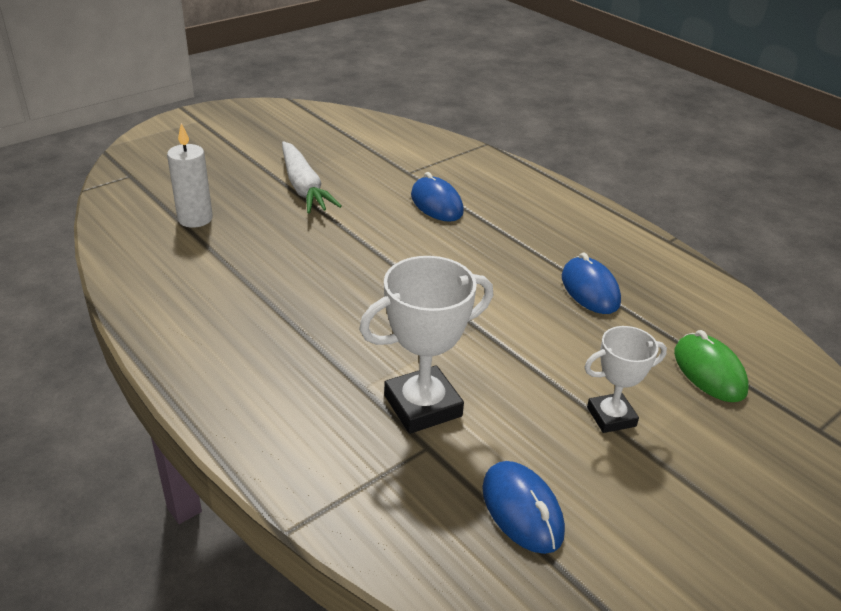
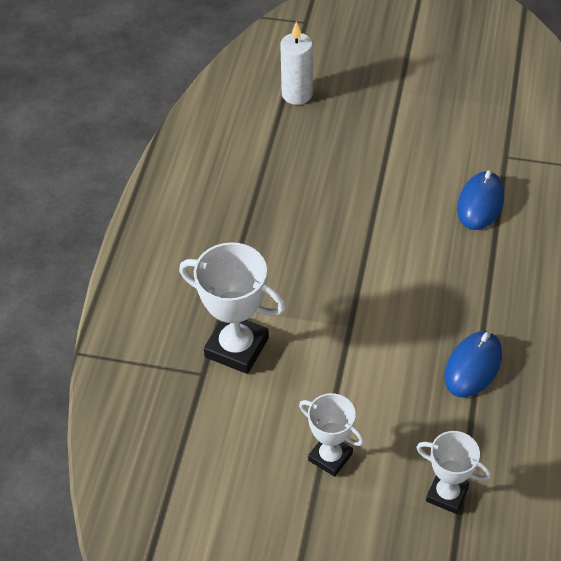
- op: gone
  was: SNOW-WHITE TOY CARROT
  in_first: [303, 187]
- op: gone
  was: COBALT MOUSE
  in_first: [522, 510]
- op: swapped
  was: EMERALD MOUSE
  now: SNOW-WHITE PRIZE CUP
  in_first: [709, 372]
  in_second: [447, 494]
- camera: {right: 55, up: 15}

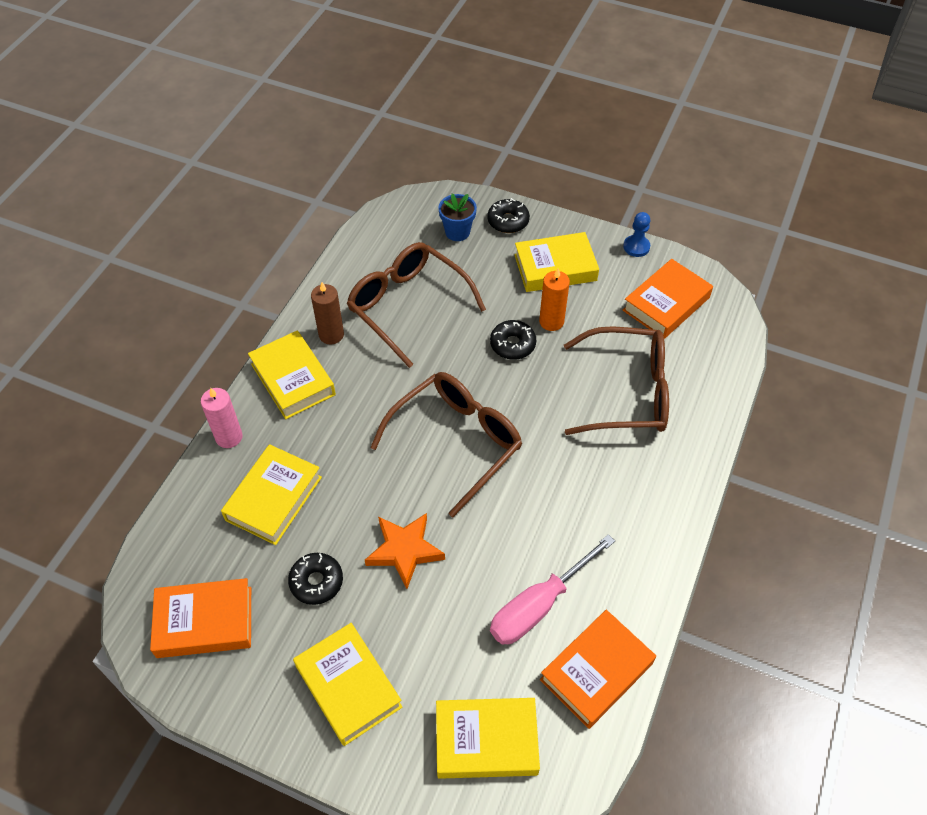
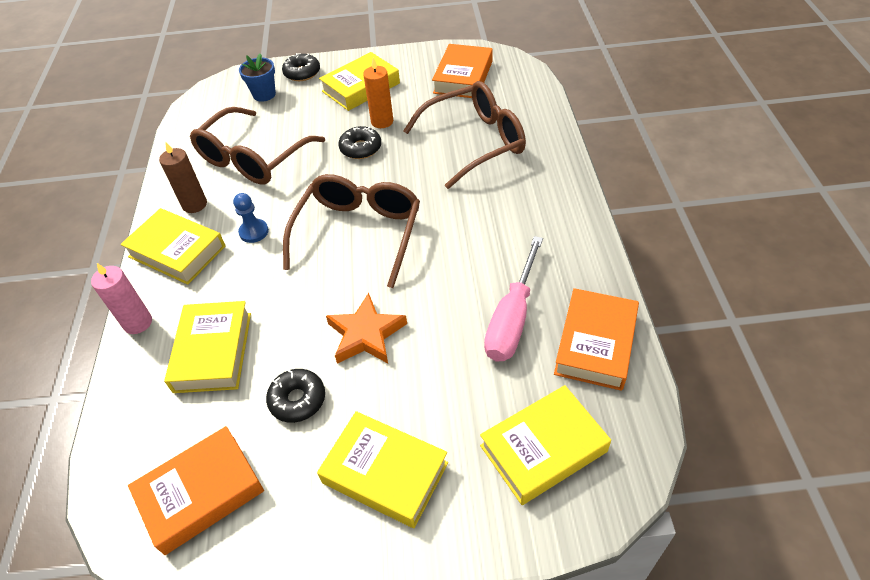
- op: rotated
  was: BROWN EYEGLASSES
  in_first: [408, 306]
  in_second: [253, 158]
  clockwise: -75
- op: shifted
  was: COBALT CHESS PAWN
  in_first: [636, 247]
  in_second: [254, 232]
- camera: {right: -25, up: -5}

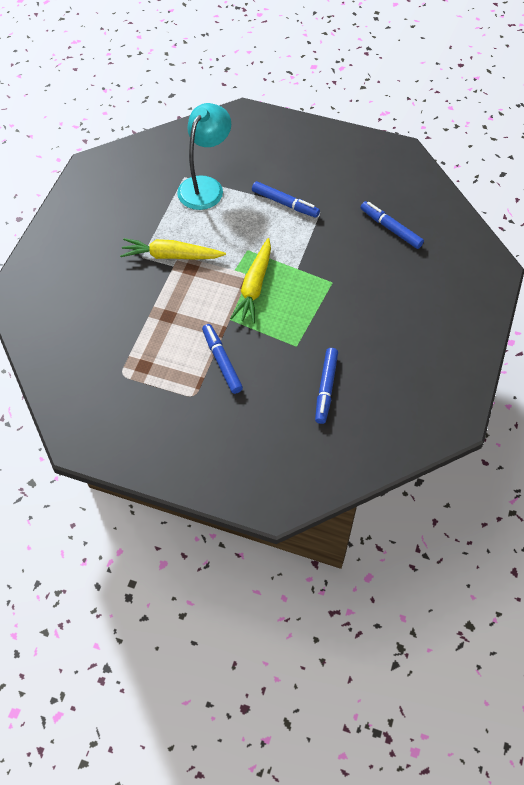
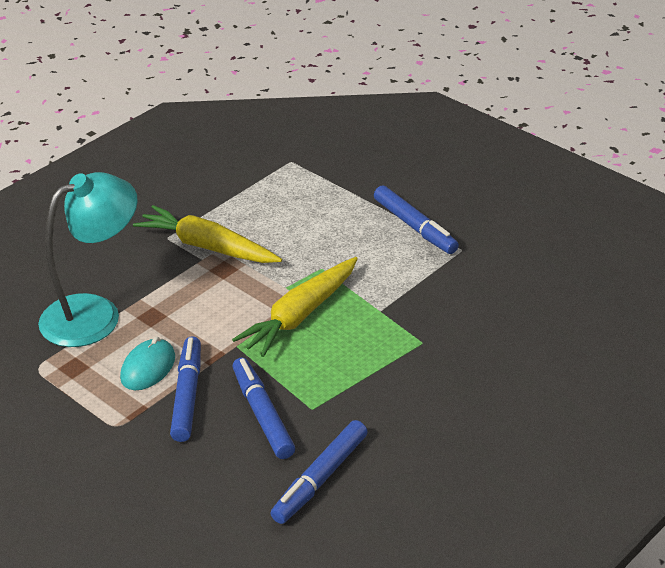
- op: shifted
  was: TURQUOISE DESK LAMP
  in_first: [205, 186]
  in_second: [95, 314]
- op: shifted
  was: COBALT FELT PEN
  in_first: [390, 228]
  in_second: [262, 414]
- op: new
  now: TURQUOISE MOUSE
  in_second: [148, 368]
- camera: {right: 25, up: -20}

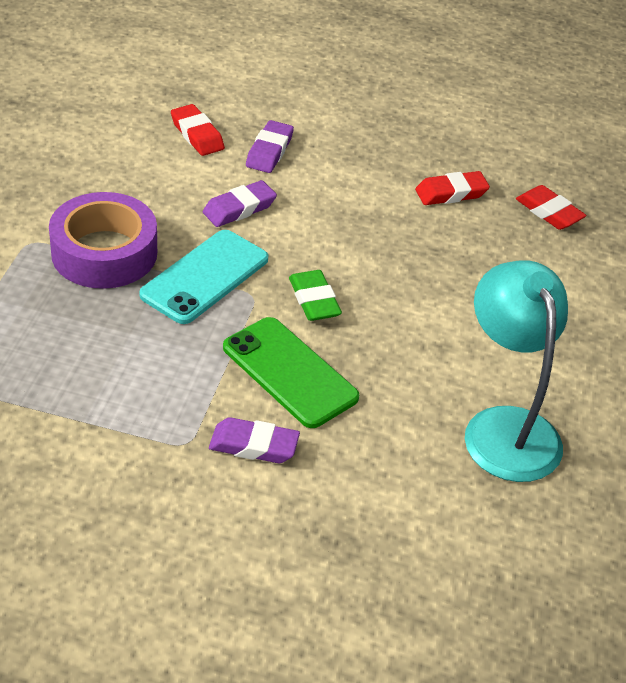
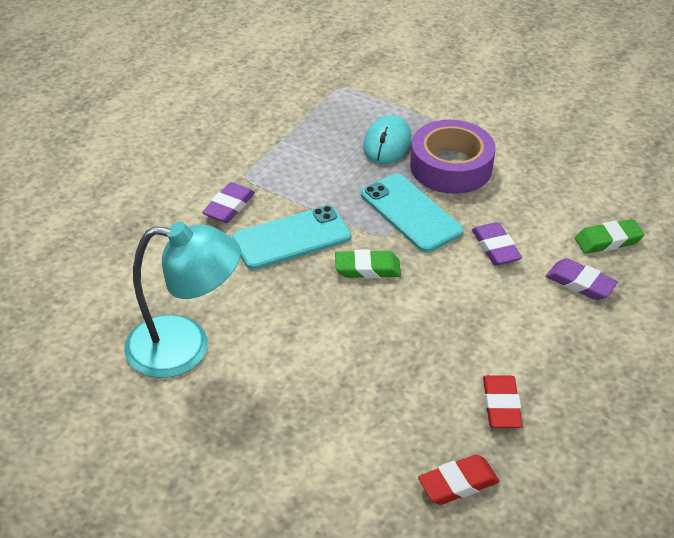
- op: repainted
  was: RED ERASER
  now: EMERALD ERASER
  in_first: [197, 135]
  in_second: [608, 240]
- op: repainted
  was: EMERALD SMARTPHONE
  now: TURQUOISE SMARTPHONE
  in_first: [290, 372]
  in_second: [291, 238]
- op: new
  now: TURQUOISE MOUSE
  in_second: [387, 143]
- camera: {right: 110, up: 0}

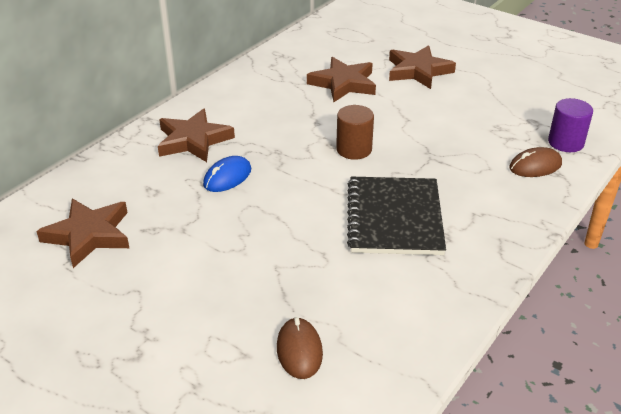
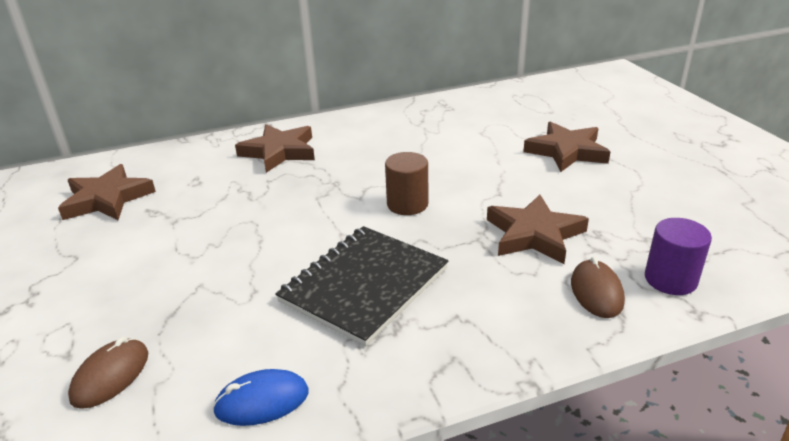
- op: shifted
  was: COBALT MOUSE
  in_first: [227, 177]
  in_second: [262, 401]
- op: shifted
  was: BROWN FIVE-POINTED STAR
  in_first: [343, 83]
  in_second: [534, 234]
- op: rotated
  was: BROWN MOUSE
  in_first: [535, 166]
  in_second: [596, 292]
  clockwise: 75
- camera: {right: 35, up: -5}

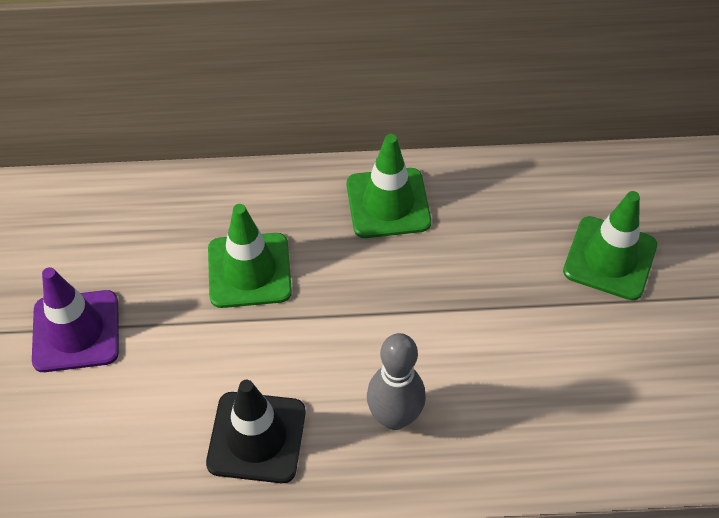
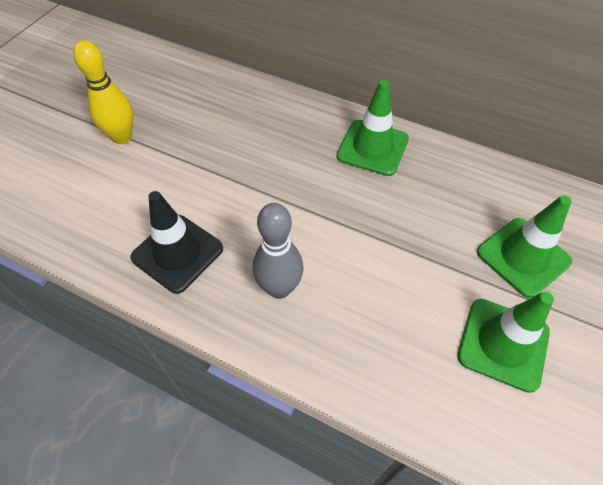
- op: swapped
  was: VIOLET SAFETY CONE
  now: BRIGHT YELLOW TENPIN
  in_first: [76, 331]
  in_second: [122, 137]
- op: shifted
  was: EMERALD SAFETY CONE
  in_first: [249, 270]
  in_second: [503, 344]
- camera: {right: 30, up: 0}

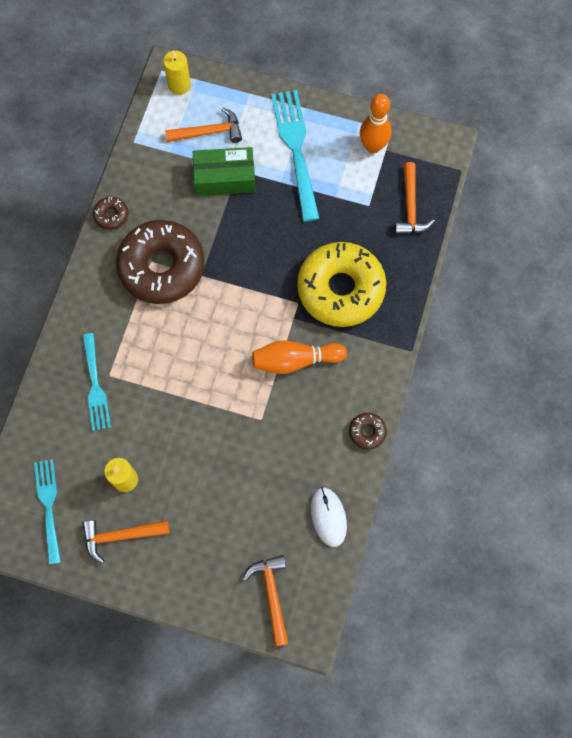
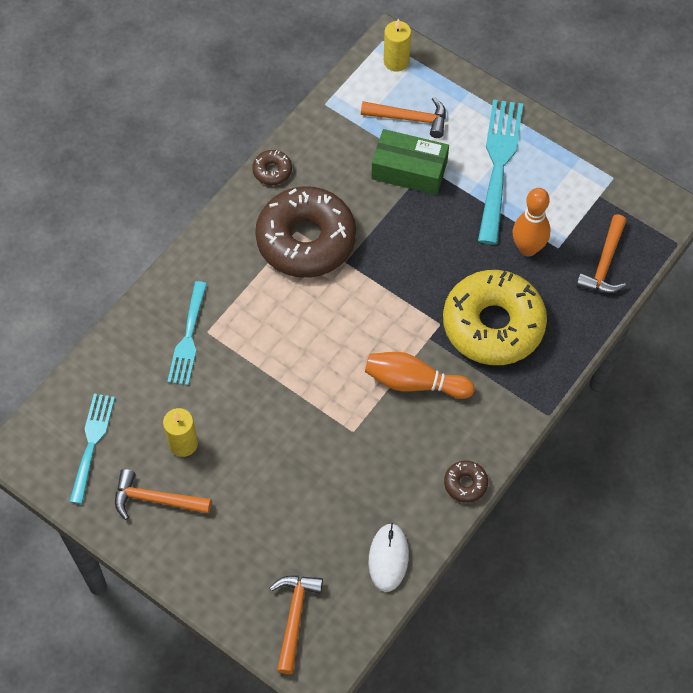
- op: shifted
  was: BRIGHT ORANGE TENPIN
  in_first: [373, 146]
  in_second: [528, 248]
- camera: {right: 20, up: -10}

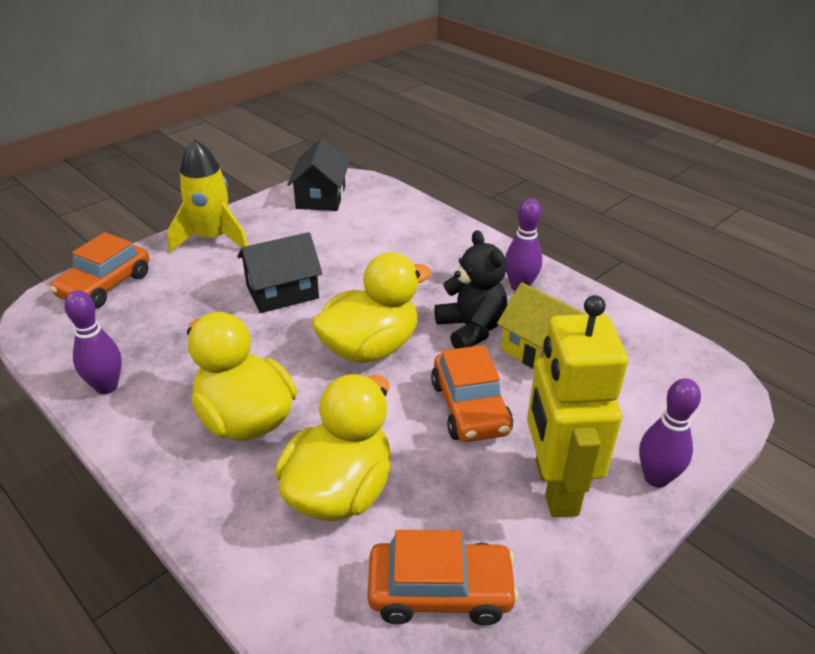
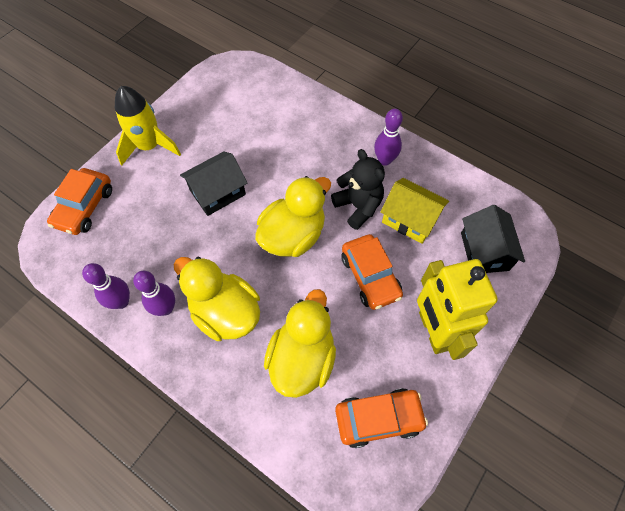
- op: shifted
  was: JET-BLACK TOY HOUSE
  in_first: [321, 197]
  in_second: [484, 251]
- op: shifted
  was: VIOLET TENPIN
  in_first: [656, 478]
  in_second: [165, 308]
- camera: {right: -10, up: 25}

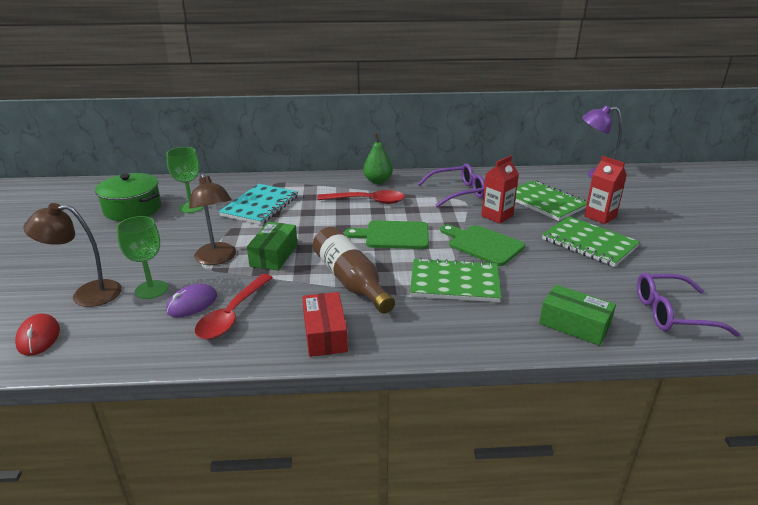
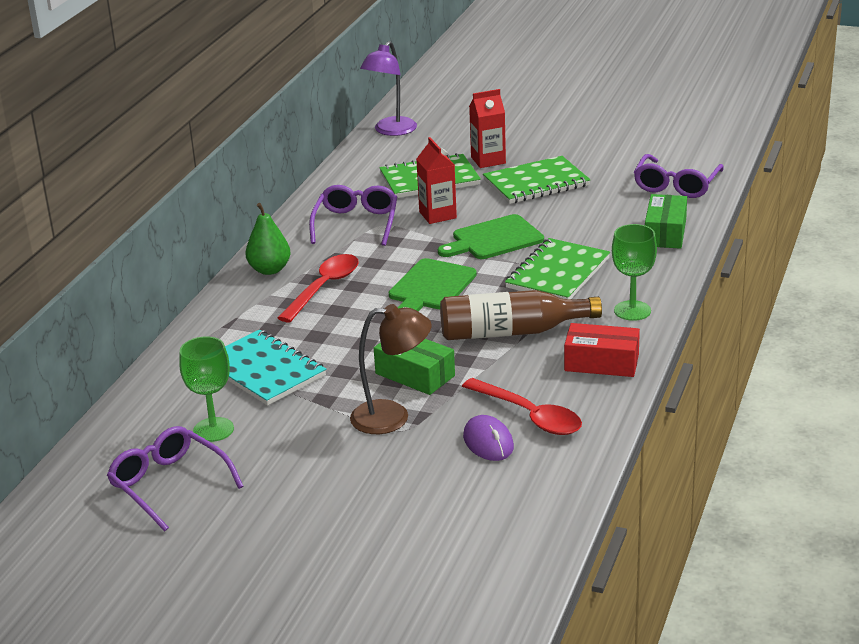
- op: gone
  was: RED MOUSE
  in_first: [38, 337]
- op: gone
  was: BROWN DESK LAMP
  in_first: [86, 294]
- op: swapped
  was: EMERALD COOKING POT
  now: VIOLET EYEGLASSES
  in_first: [132, 209]
  in_second: [169, 485]
- op: shifted
  was: EMERALD WINE GLASS
  in_first: [151, 289]
  in_second: [632, 311]
- op: rotated
  was: EMERALD PACKAGE
  in_first: [574, 325]
  in_second: [665, 233]
  clockwise: -45
- camera: {right: -65, up: 0}

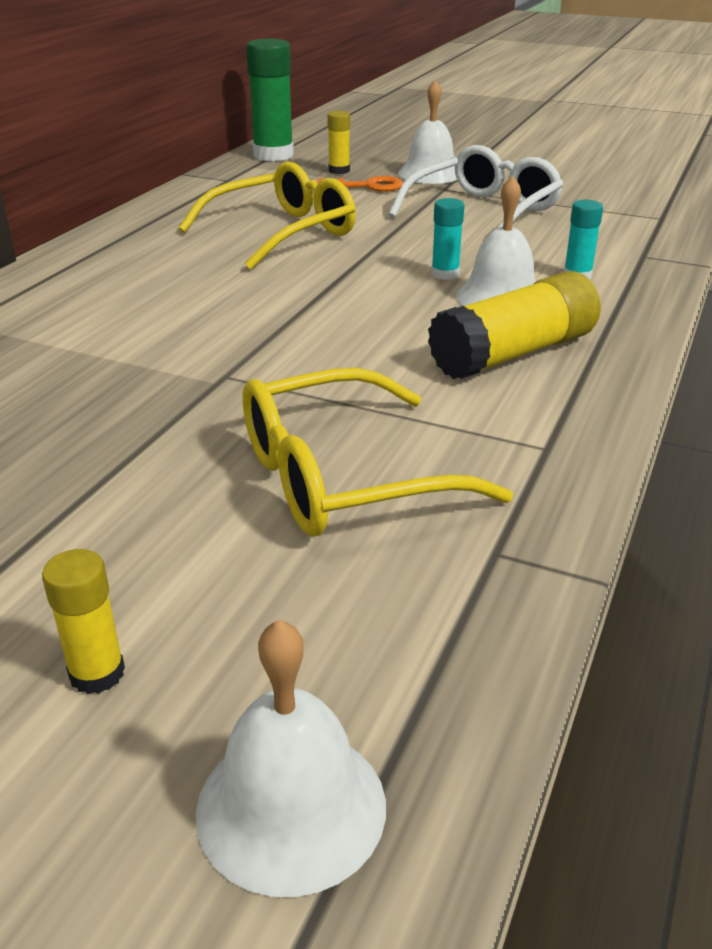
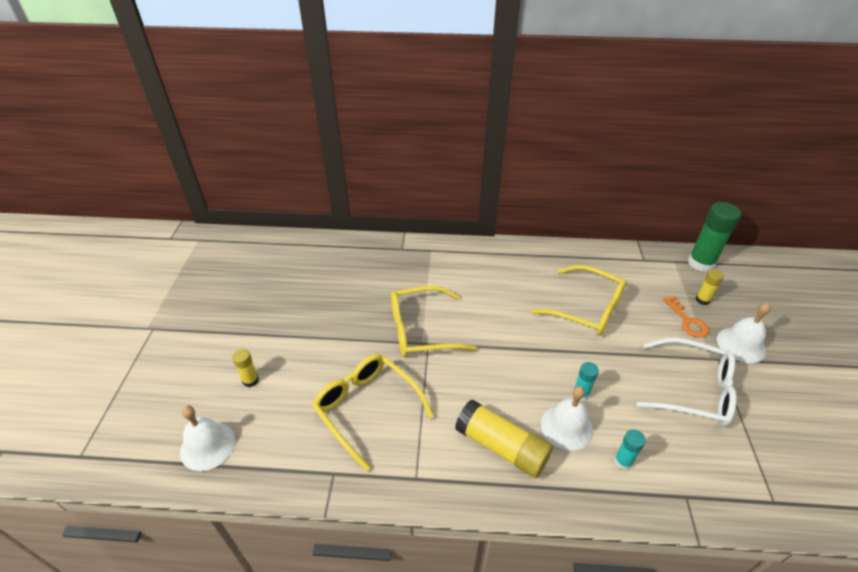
- op: new
  now: BRIGHT YELLOW EYEGLASSES
  in_second: [422, 330]
- camera: {right: 70, up: 10}

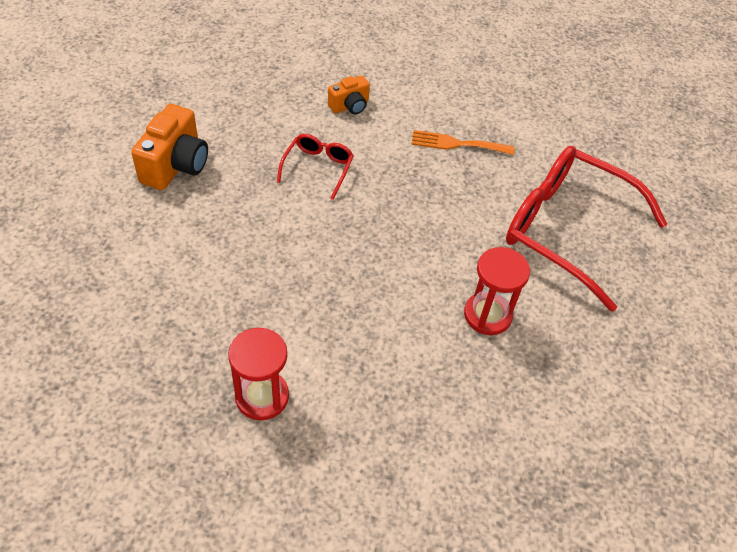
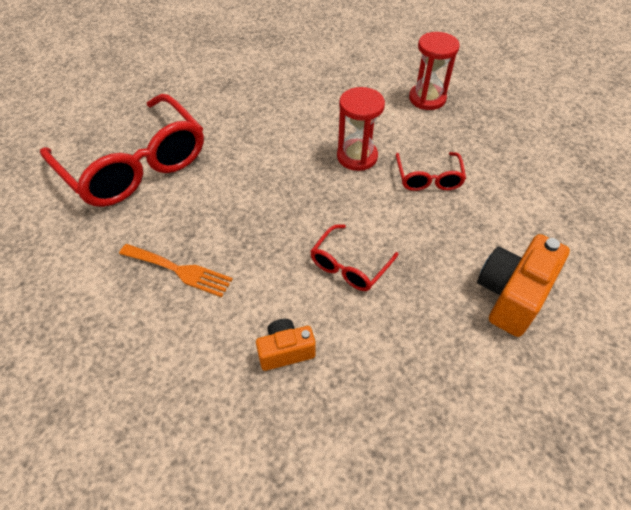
- op: shifted
  was: RED SAND TIMER
  in_first: [487, 315]
  in_second: [357, 157]
- op: new
  now: RED EYEGLASSES
  in_second: [428, 178]
- camera: {right: -160, up: 0}

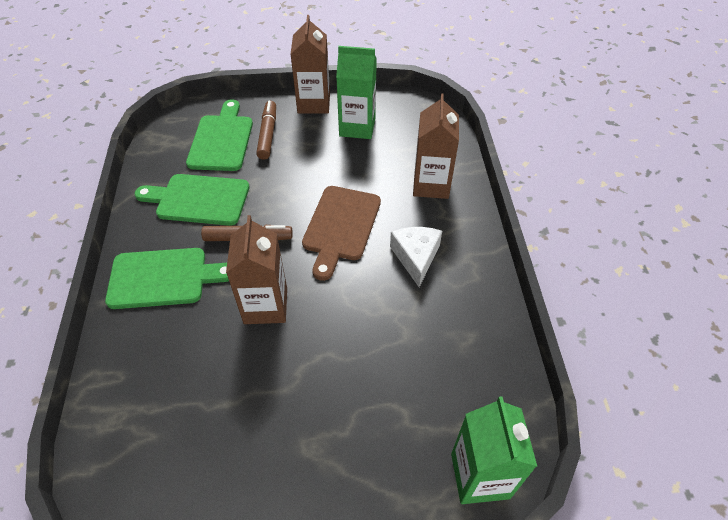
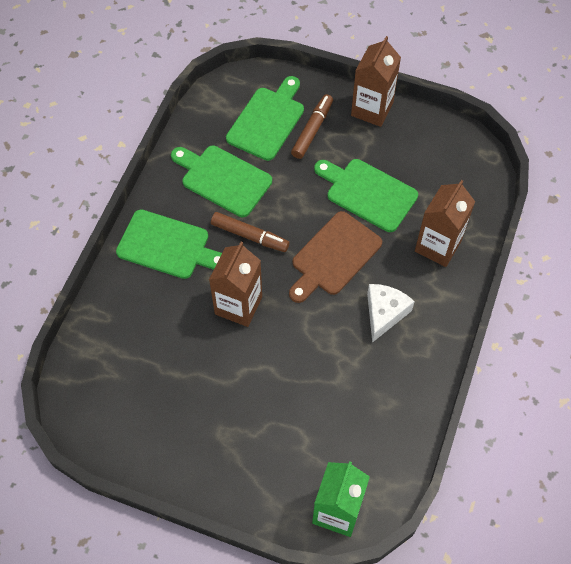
- op: gone
  was: EMERALD JUICE CARTON
  in_first: [357, 127]
- op: new
  now: EMERALD CHOPPING BOARD
  in_second: [368, 193]
- camera: {right: 25, up: 10}

